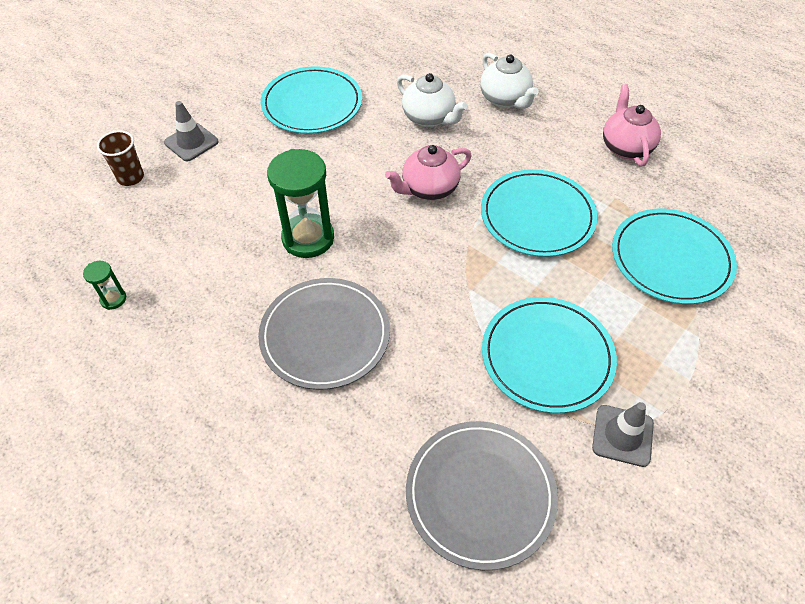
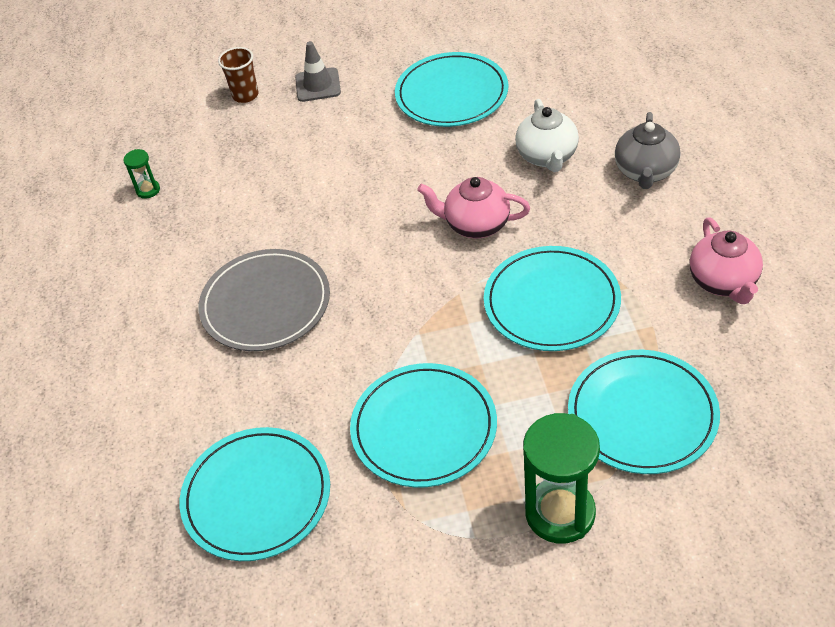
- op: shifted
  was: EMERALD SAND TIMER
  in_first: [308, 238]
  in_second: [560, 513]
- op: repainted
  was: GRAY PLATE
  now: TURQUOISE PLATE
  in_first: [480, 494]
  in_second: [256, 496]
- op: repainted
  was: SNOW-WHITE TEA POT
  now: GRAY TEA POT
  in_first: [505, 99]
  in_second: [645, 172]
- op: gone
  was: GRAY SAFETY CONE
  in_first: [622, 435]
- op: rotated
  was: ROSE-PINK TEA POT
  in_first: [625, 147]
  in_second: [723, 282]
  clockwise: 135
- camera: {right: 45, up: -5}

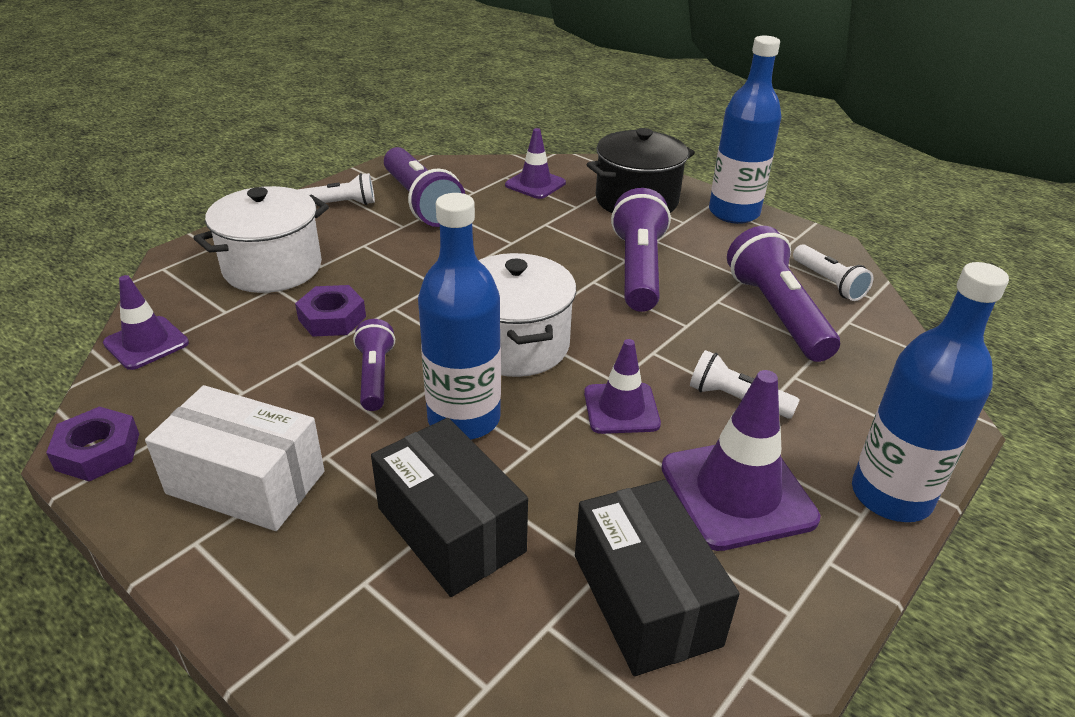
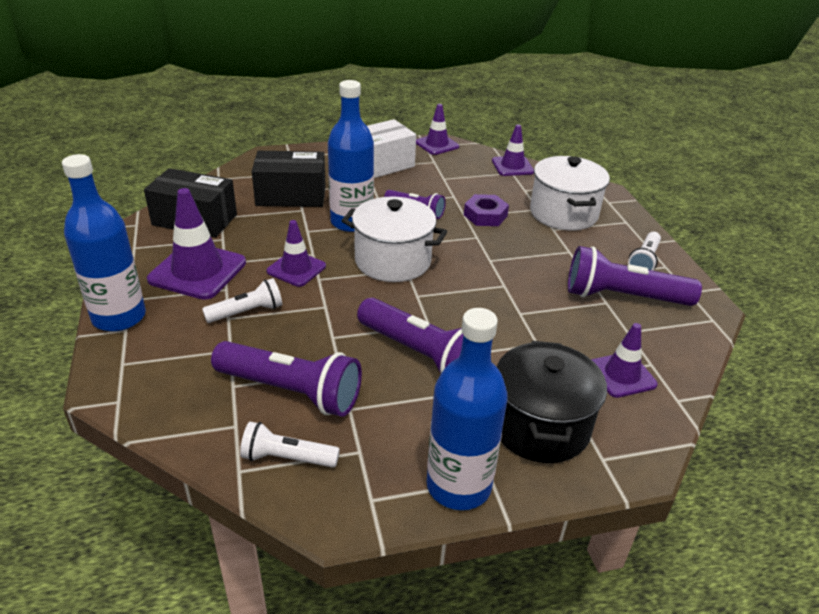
- op: swapped
  was: VIOLET NUT
  now: VIOLET SAFETY CONE
  in_first: [98, 451]
  in_second: [437, 144]
- camera: {right: 125, up: 0}

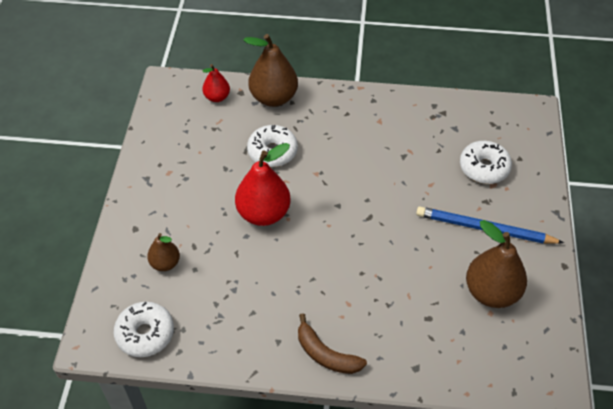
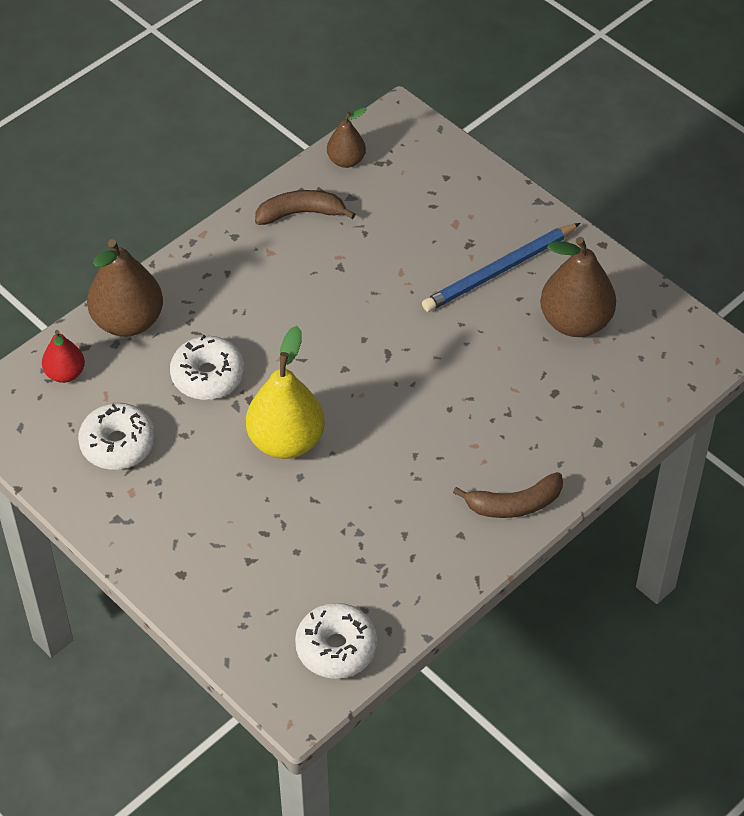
- op: shifted
  was: BROWN PEAR
  in_first: [165, 263]
  in_second: [346, 160]
- op: repainted
  was: RED PEAR
  now: BRIGHT YELLOW PEAR
  in_first: [263, 213]
  in_second: [286, 441]
- op: shifted
  was: SNOW-WHITE GLAZED DONUT
  in_first: [484, 168]
  in_second: [118, 444]
- op: new
  now: BROWN TOY BANANA
  in_second: [301, 213]
- camera: {right: -50, up: 0}

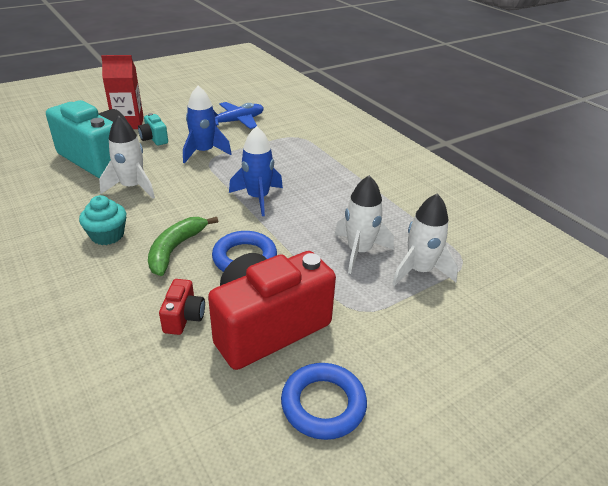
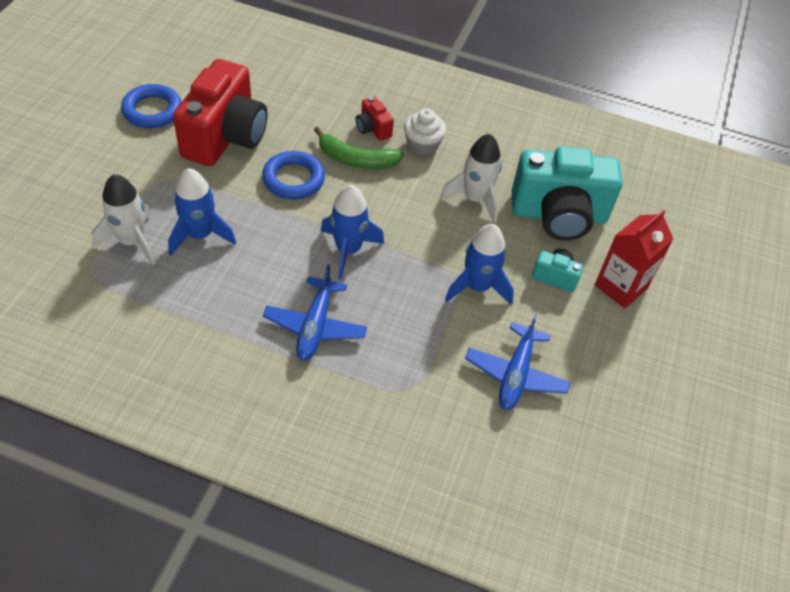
- op: repainted
  was: TURQUOISE MUFFIN
  now: SNOW-WHITE MUFFIN
  in_first: [107, 235]
  in_second: [422, 145]
- op: rotated
  was: EMERALD TOY BANANA
  in_first: [175, 249]
  in_second: [356, 159]
  clockwise: 120
- op: shifted
  was: RED PHOTO CAMERA
  in_first: [184, 317]
  in_second: [373, 129]
- op: repainted
  was: SNOW-WHITE SPACESHIP
  now: COBALT SPACESHIP
  in_first: [359, 251]
  in_second: [200, 235]
- op: new
  now: COBALT TOY PLANE
  in_second: [315, 326]
- camera: {right: 140, up: 15}

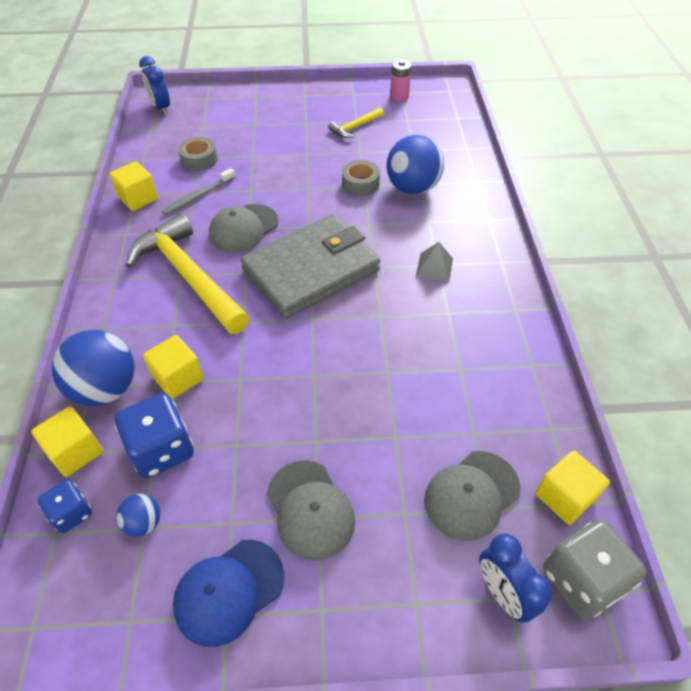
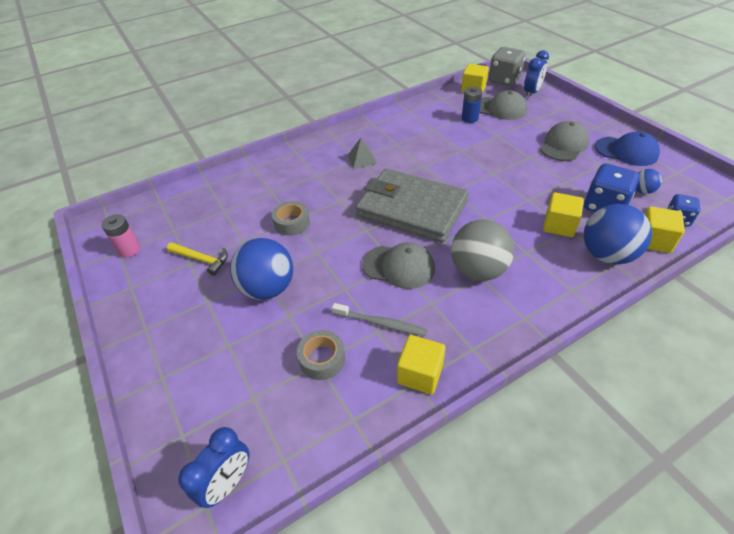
- op: swapped
  was: BRIGHT YELLOW CLAW HAMMER
  now: GRAY PLAY BALL
  in_first: [189, 276]
  in_second: [478, 270]
- op: shifted
  was: COBALT PLAY BALL
  in_first: [412, 188]
  in_second: [268, 288]
- op: new
  now: COBALT AA BATTERY
  in_second: [469, 118]
- camera: {right: -115, up: -5}

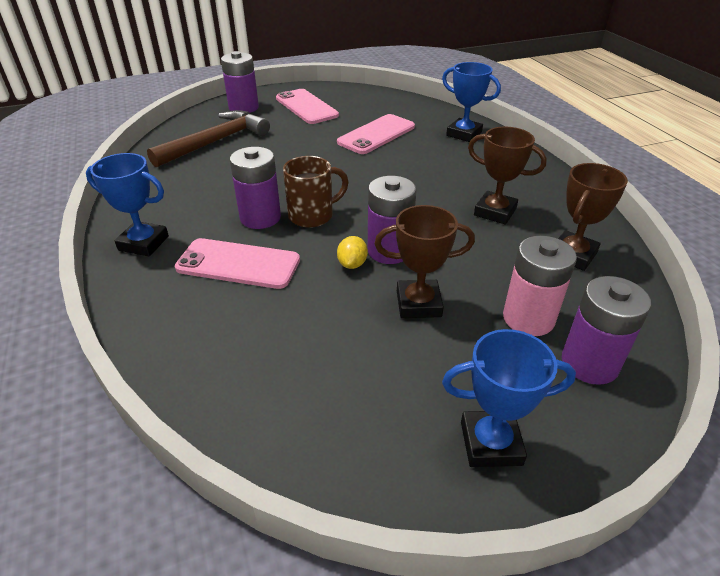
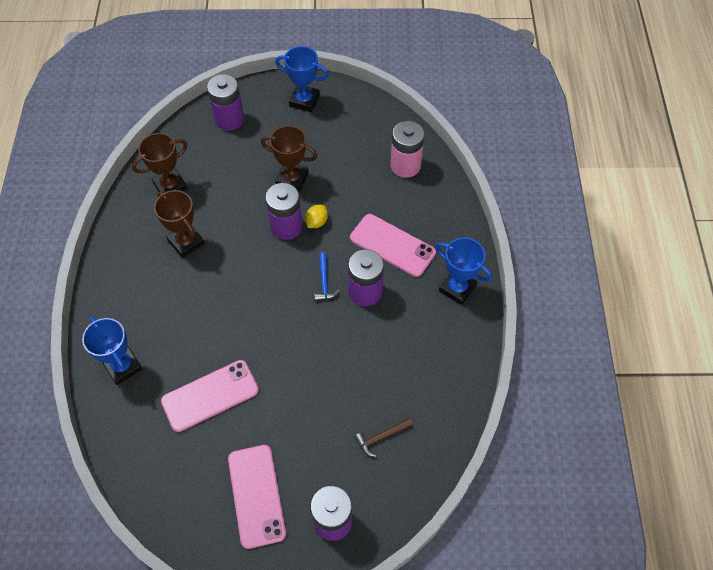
- op: scaled
  was: BROWN CLAW HAMMER
  in_first: [215, 142]
  in_second: [381, 437]
  ratio: 0.43
- op: swapped
  was: BROWN COFFEE MUG
  now: COBALT CLAW HAMMER
  in_first: [312, 215]
  in_second: [324, 281]
- op: shifted
  was: ROSE-PINK AA BATTERY
  in_first: [528, 318]
  in_second: [405, 165]
- camera: {right: -160, up: 20}

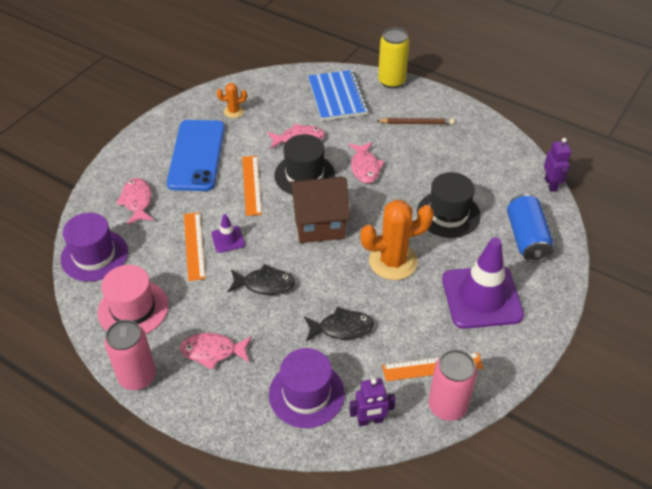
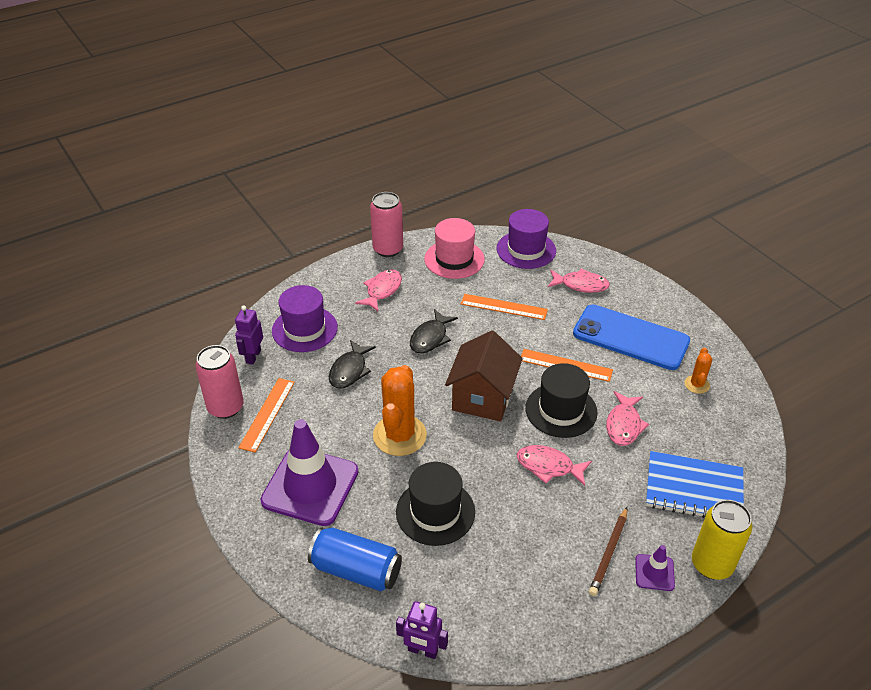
- op: shifted
  was: VIOLET SAFETY CONE
  in_first: [228, 239]
  in_second: [654, 572]
- camera: {right: 115, up: -5}

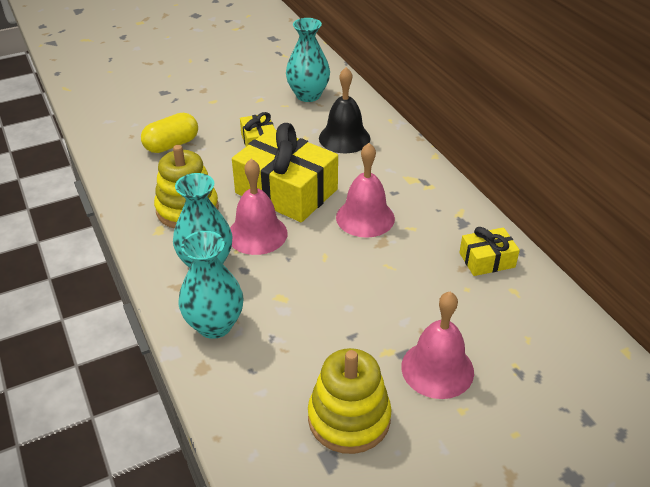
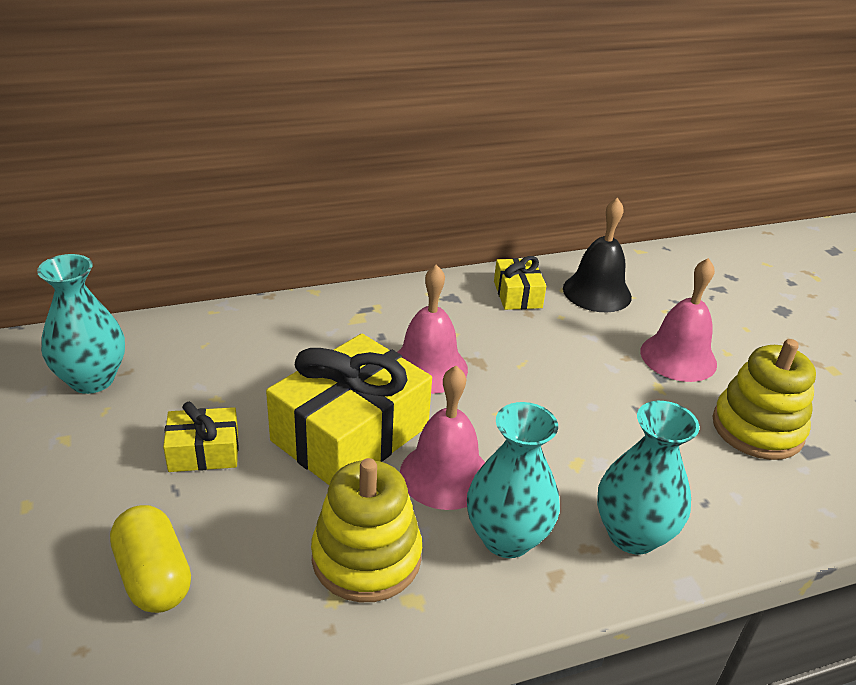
- op: shifted
  was: JET-BLACK HAND BELL
  in_first: [344, 138]
  in_second: [597, 292]
- camera: {right: -85, up: -5}

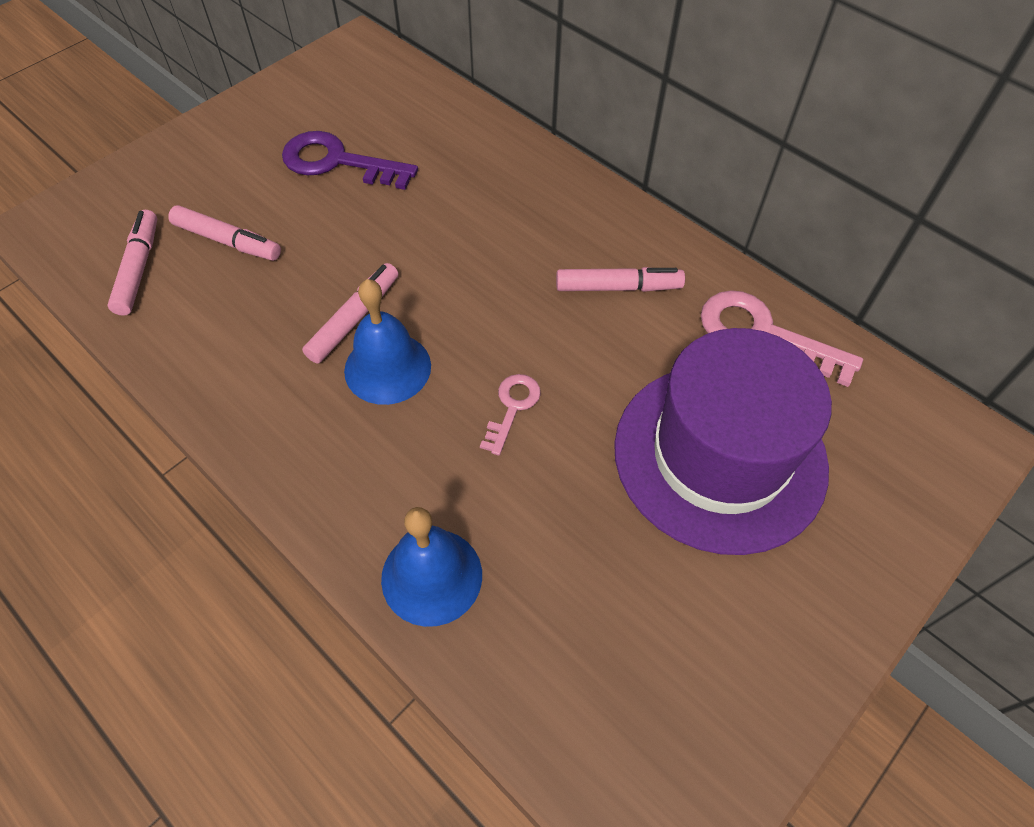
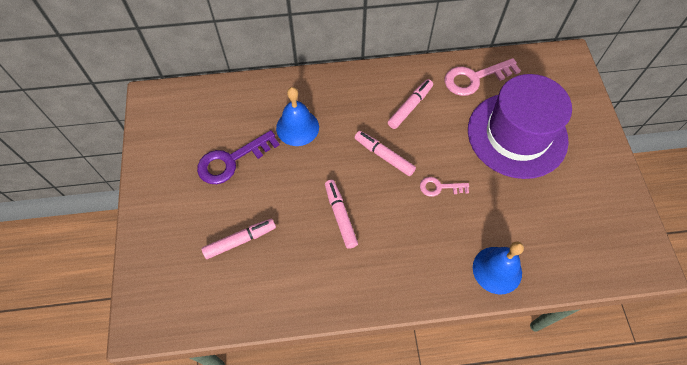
- op: shifted
  was: ROSE-PINK FELT PEN
  in_first: [139, 268]
  in_second: [384, 156]
- op: shifted
  was: COBALT HAND BELL
  in_first: [387, 368]
  in_second: [297, 127]
- op: rotated
  was: ROSE-PINK KEY
  in_first: [512, 407]
  in_second: [439, 187]
  clockwise: -60
- camera: {right: -50, up: 5}

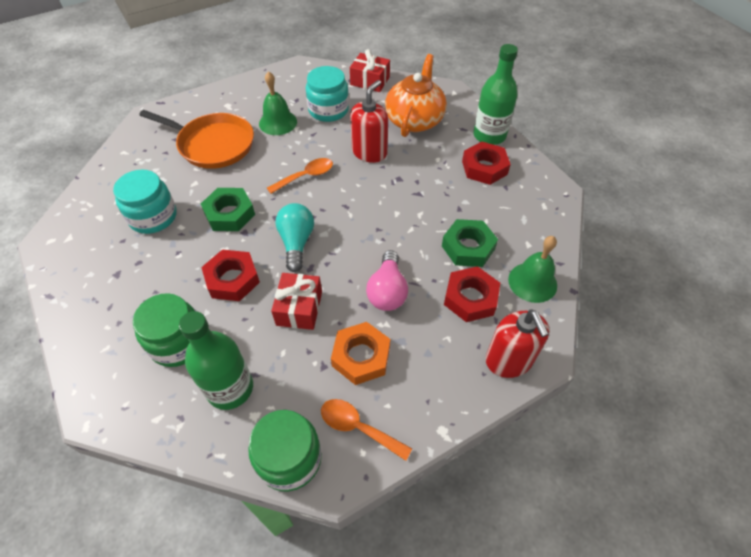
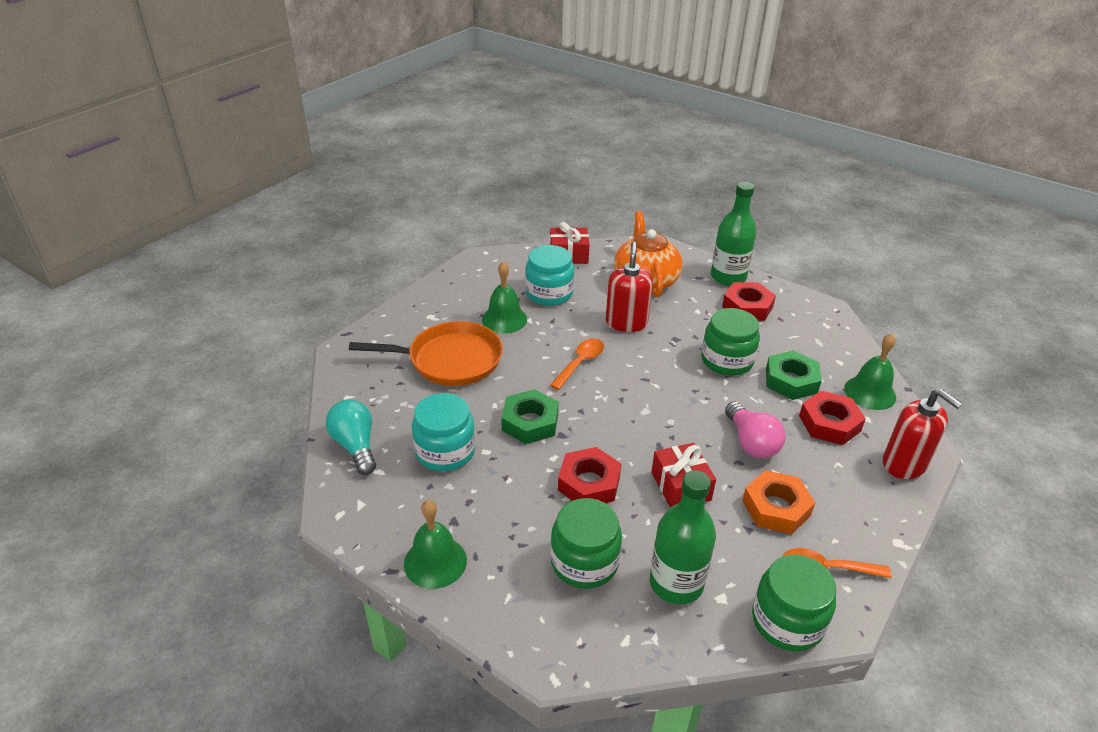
- op: shifted
  was: TURQUOISE BULB
  in_first: [296, 242]
  in_second: [355, 446]
- op: new
  now: EMERALD HAND BELL
  in_second: [435, 562]
- op: new
  now: EMERALD JAR
  in_second: [727, 360]
- camera: {right: -25, up: -15}

